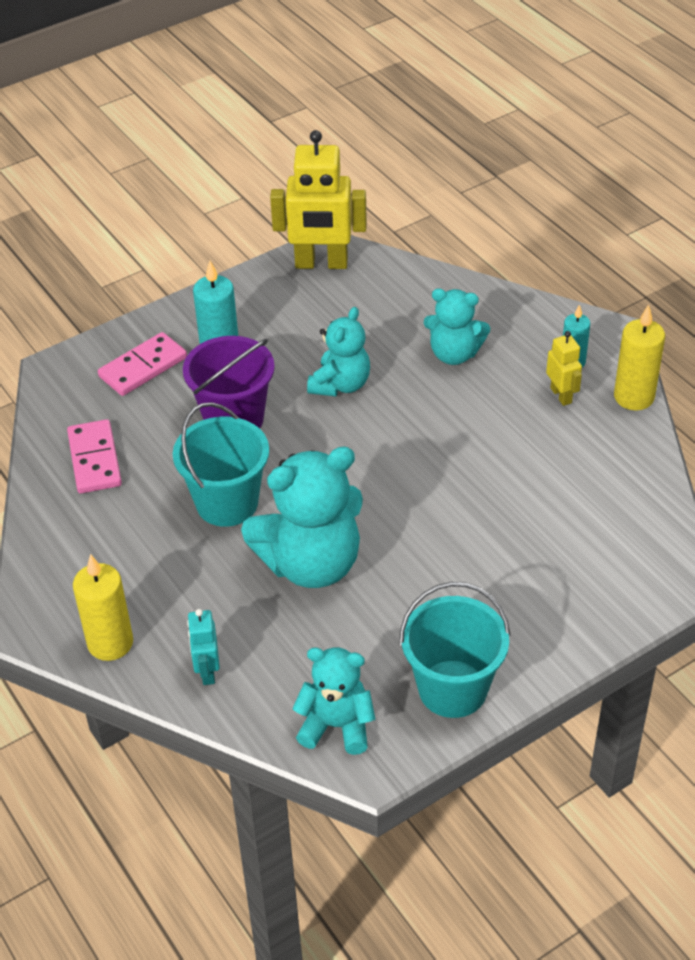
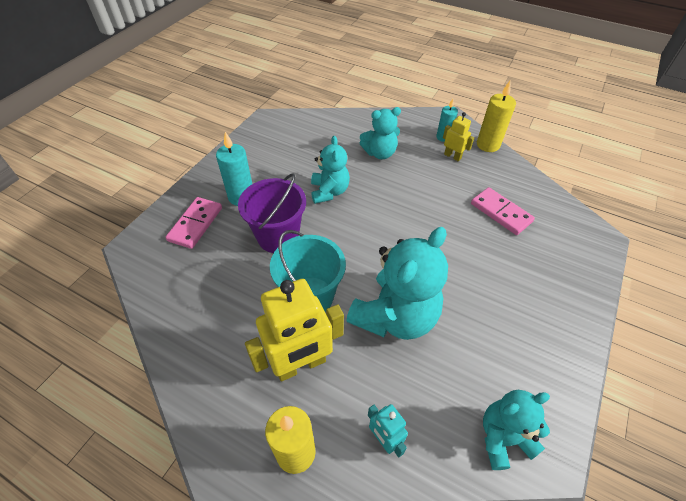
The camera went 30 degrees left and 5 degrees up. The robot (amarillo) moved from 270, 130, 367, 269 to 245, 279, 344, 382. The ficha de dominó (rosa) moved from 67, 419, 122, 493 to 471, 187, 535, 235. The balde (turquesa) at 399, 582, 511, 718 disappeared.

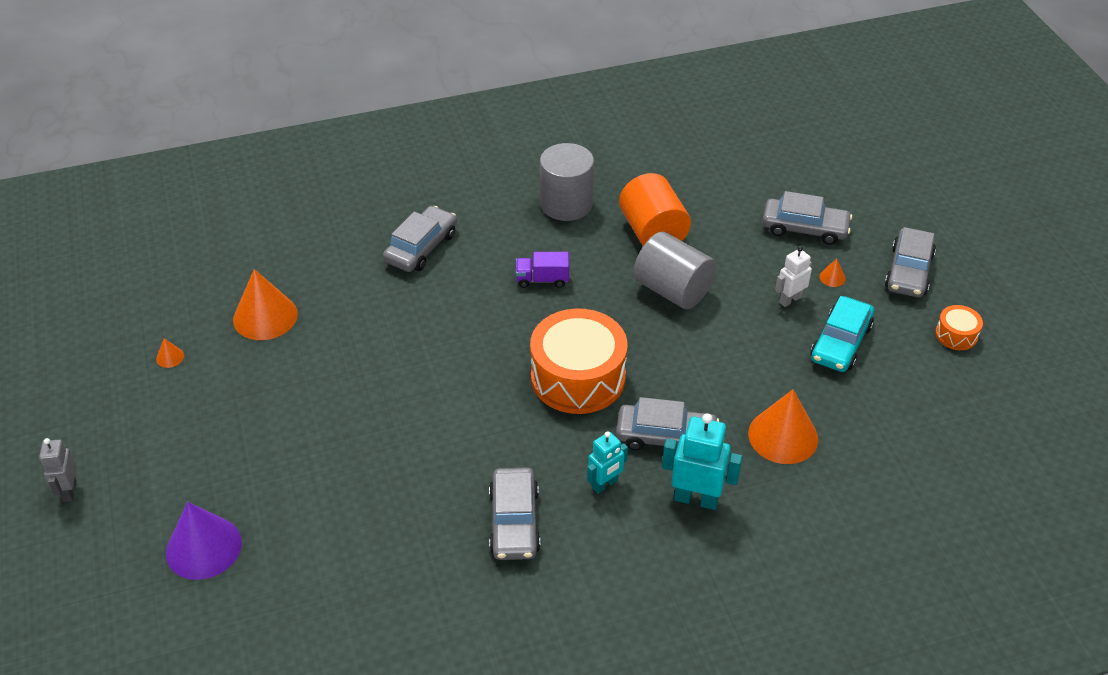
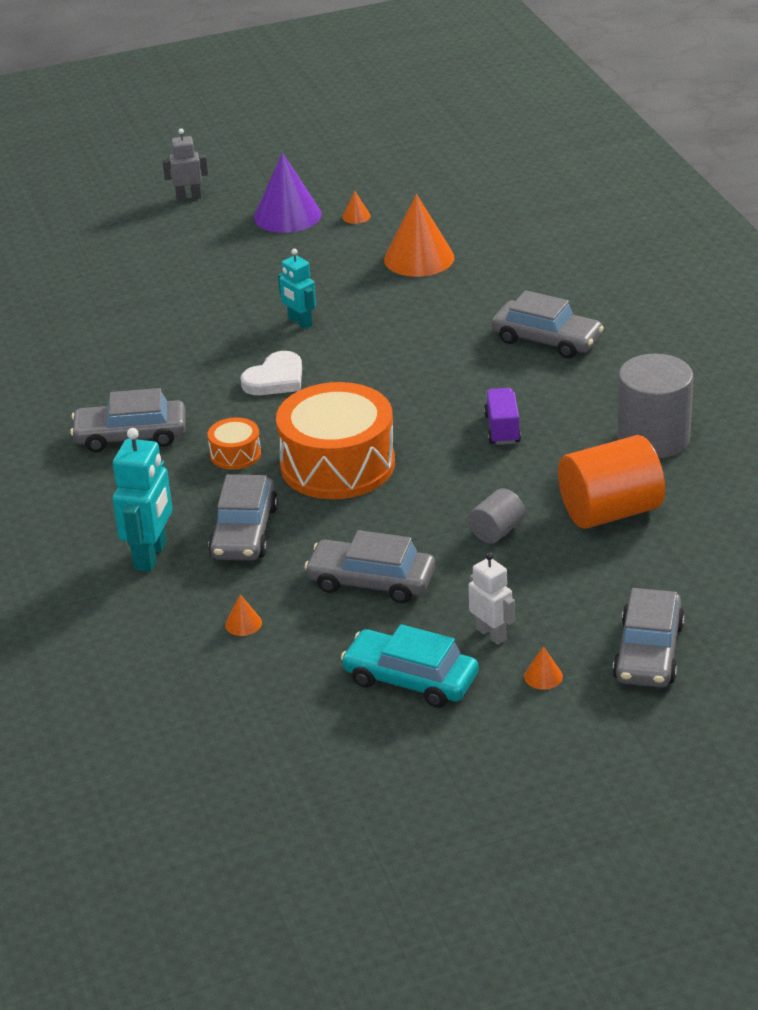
The camera went 90 degrees right and 10 degrees down. The tambor (naranja) moved from 935, 305, 983, 350 to 208, 418, 261, 470. The cono (naranja) at 748, 389, 818, 464 changed to 0.42 times the size. The corazón (blanco) at 240, 351, 302, 395 appeared. The cono (morado) moved from 166, 502, 242, 580 to 254, 153, 322, 233. The robot (turquesa) moved from 587, 431, 628, 494 to 278, 249, 316, 329. The coche (gris) moved from 885, 227, 936, 297 to 304, 530, 435, 603. The cilindro (gris) at 633, 232, 716, 309 changed to 0.52 times the size.

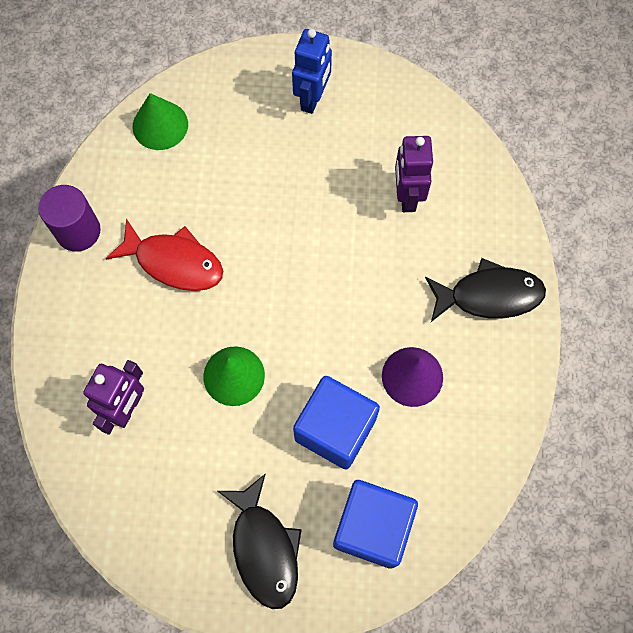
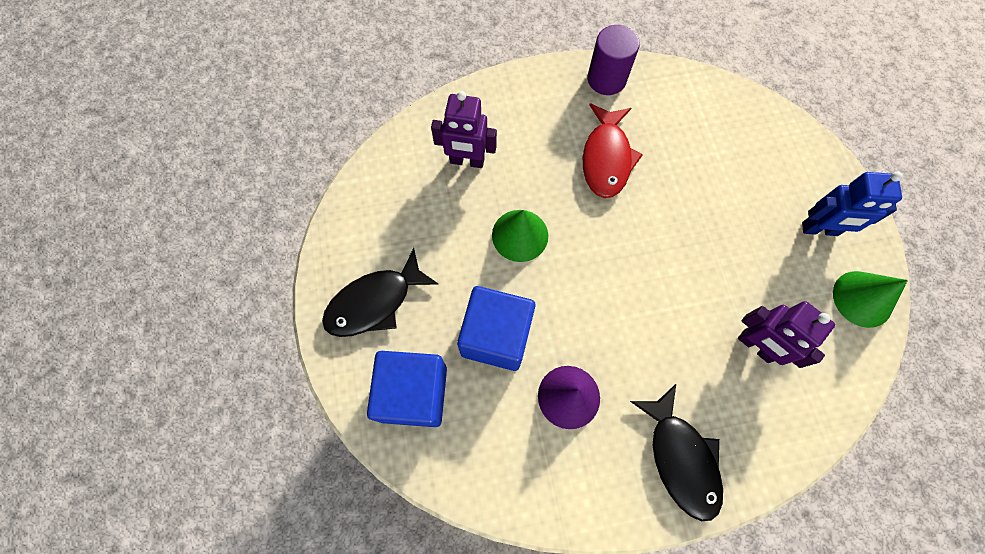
The camera went 75 degrees right and 0 degrees up. The robot (morado) at 395, 136, 433, 212 turned 120 degrees counterclockwise. The cono (verde) moved from 133, 93, 188, 150 to 833, 271, 908, 328.

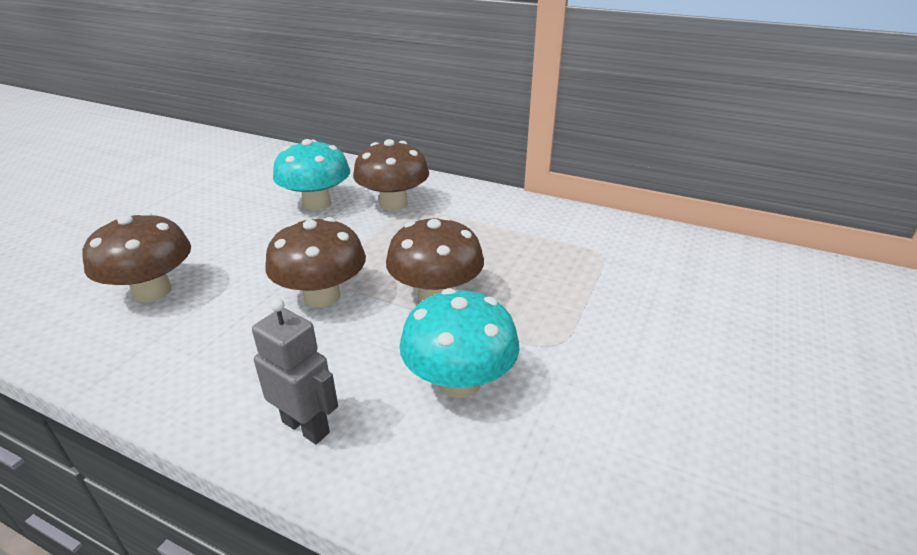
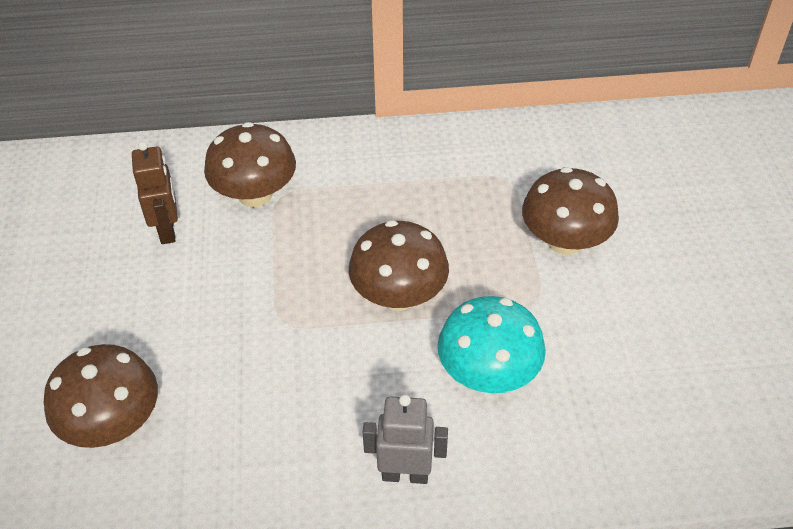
The camera went 30 degrees left and 15 degrees up. The seta (turquesa) at 273, 139, 350, 210 was replaced by the robot (marrón) at 132, 141, 178, 244. The seta (marrón) moved from 265, 217, 366, 307 to 522, 167, 619, 255.

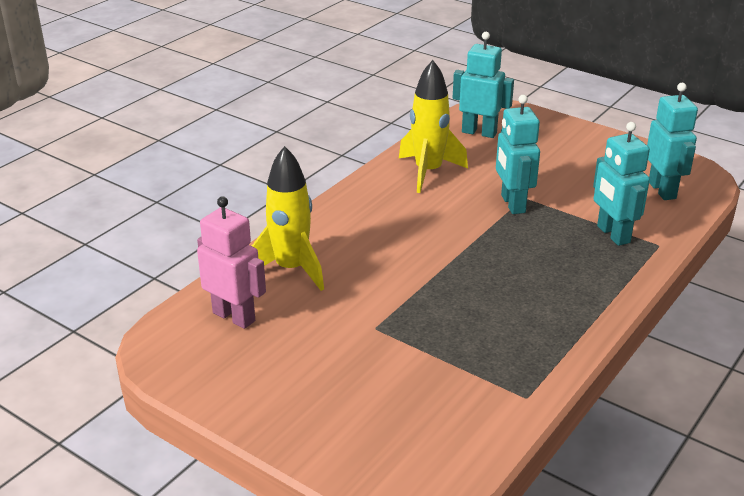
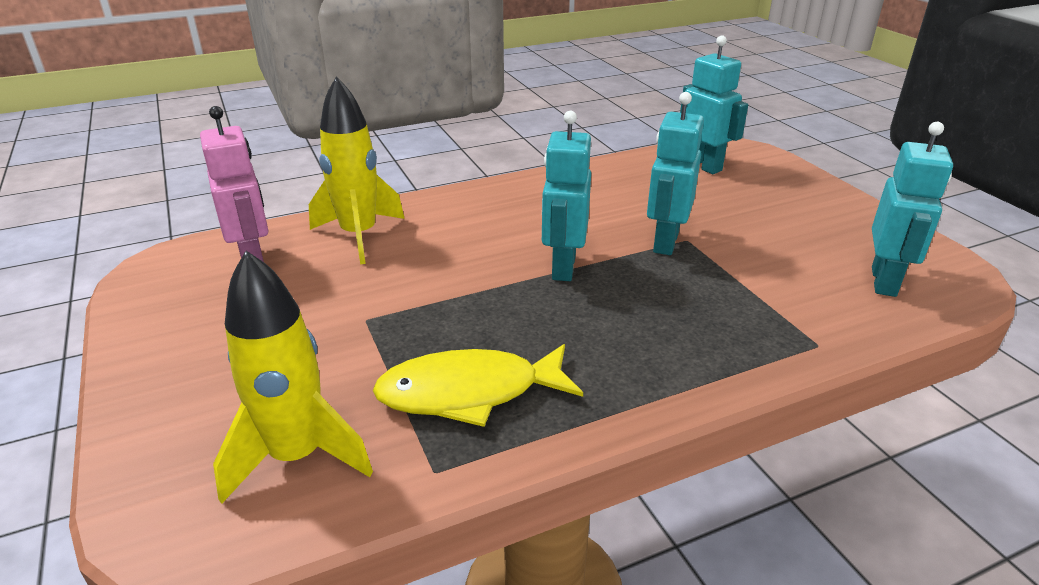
The camera went 30 degrees right and 0 degrees up. The cohete (amarillo) moved from 399, 60, 468, 193 to 213, 251, 373, 504. The pez (amarillo) at 373, 344, 583, 427 appeared. The robot (turquesa) moved from 593, 122, 650, 246 to 542, 111, 591, 281.

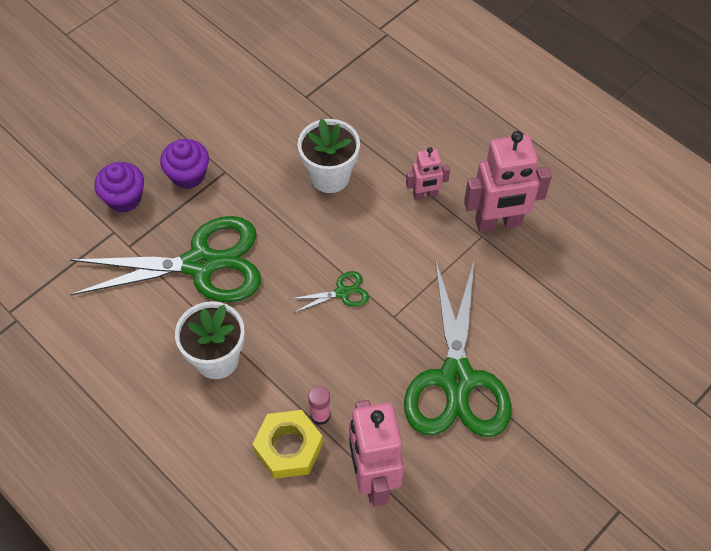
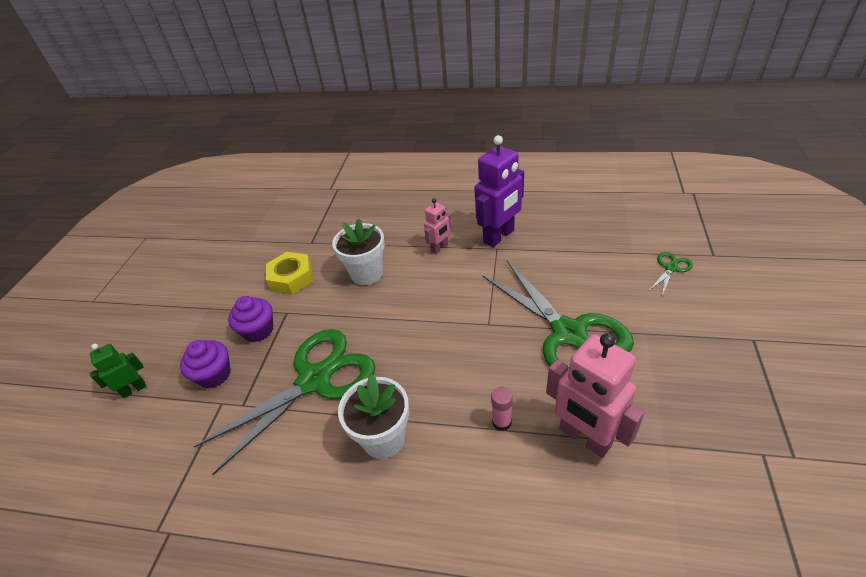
The camera went 30 degrees left and 15 degrees down. The robot (verde) at 90, 344, 146, 398 appeared. The tuerca (amarillo) moved from 252, 410, 323, 479 to 266, 252, 313, 295. The robot (rosa) at 464, 131, 552, 232 became the robot (morado) at 474, 135, 524, 247. The tijeras (verde) moved from 290, 271, 369, 313 to 649, 252, 693, 296.

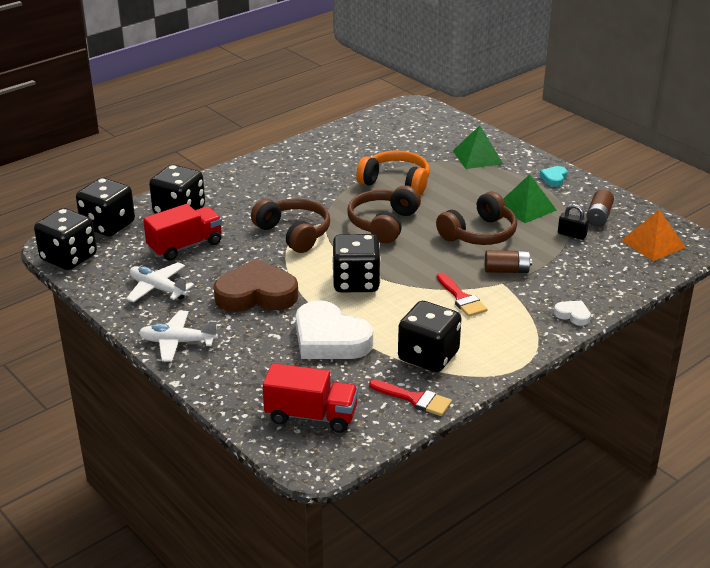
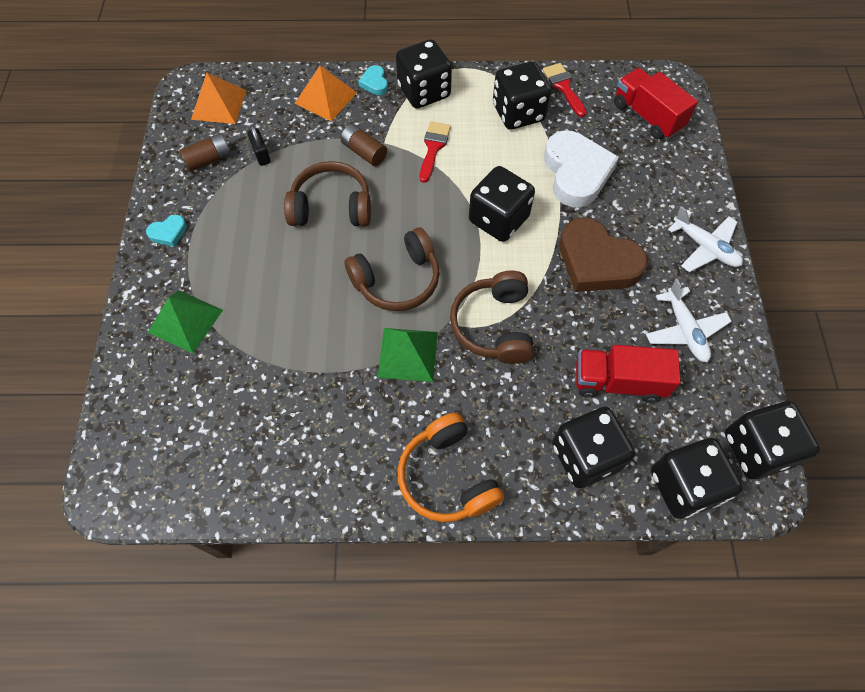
The camera went 140 degrees left and 30 degrees up. The pirámide (naranja) at 294, 66, 357, 121 appeared. The corazón (blanco) at 554, 301, 591, 326 became the corazón (turquesa) at 358, 65, 388, 95. The pirámide (verde) moved from 503, 174, 557, 223 to 378, 328, 438, 382. The dado (negro) at 396, 39, 452, 109 appeared. The auriculares (naranja) moved from 356, 151, 430, 196 to 397, 413, 504, 522.

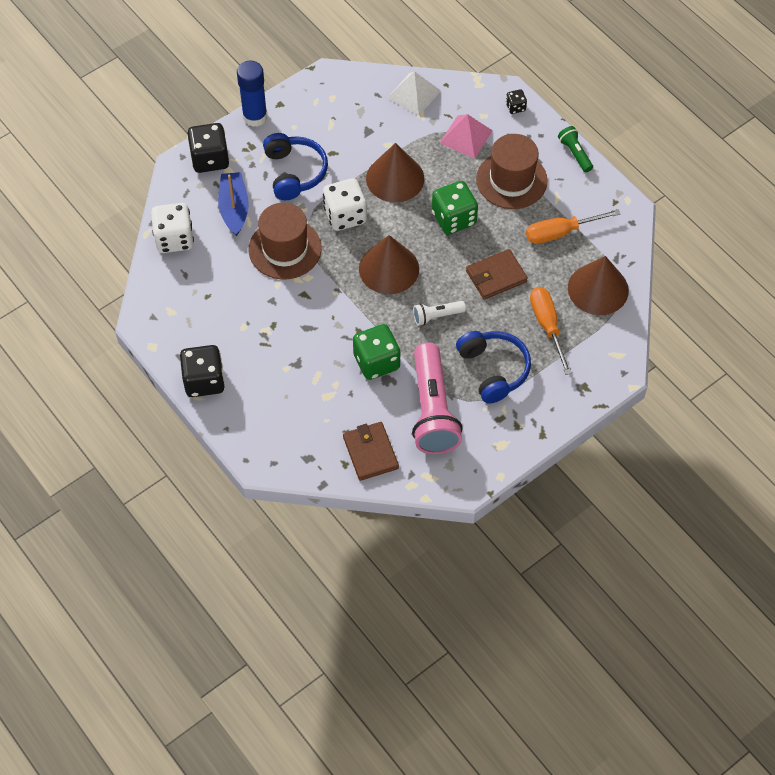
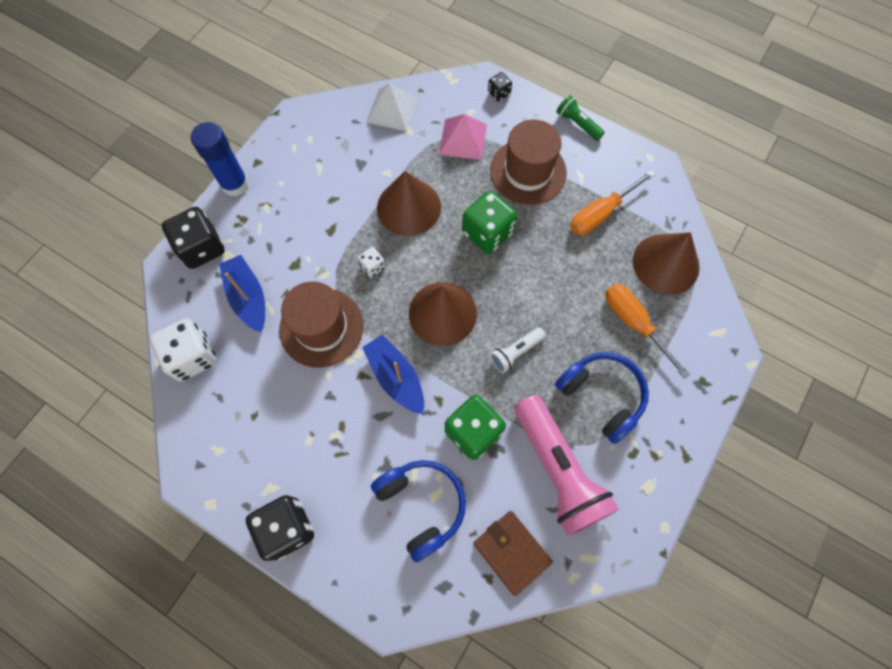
The camera went 20 degrees left and 10 degrees up. The dado (blanco) at 323, 178, 367, 231 changed to 0.49 times the size. The barco (azul) at 362, 334, 424, 414 appeared. The auriculares (azul) moved from 263, 133, 328, 200 to 371, 460, 466, 563. The cartera (marrón) at 466, 249, 528, 300 disappeared.

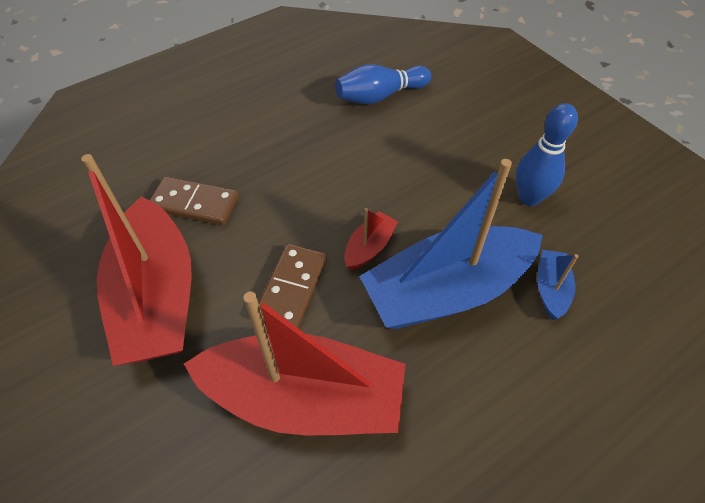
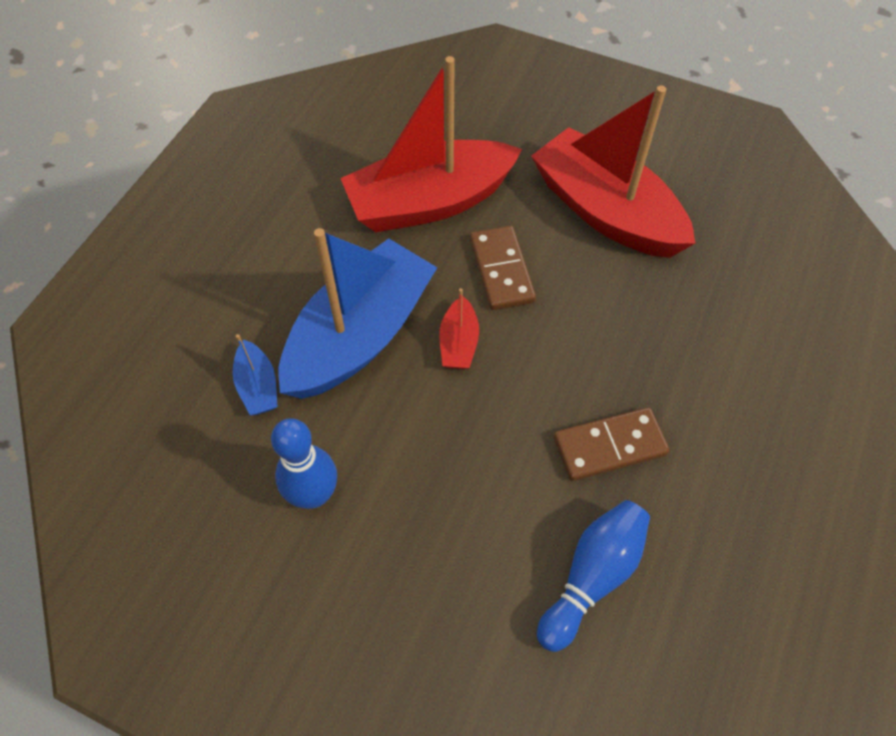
The camera went 150 degrees right and 5 degrees up. The ficha de dominó (marrón) moved from 149, 176, 239, 226 to 554, 407, 670, 481.

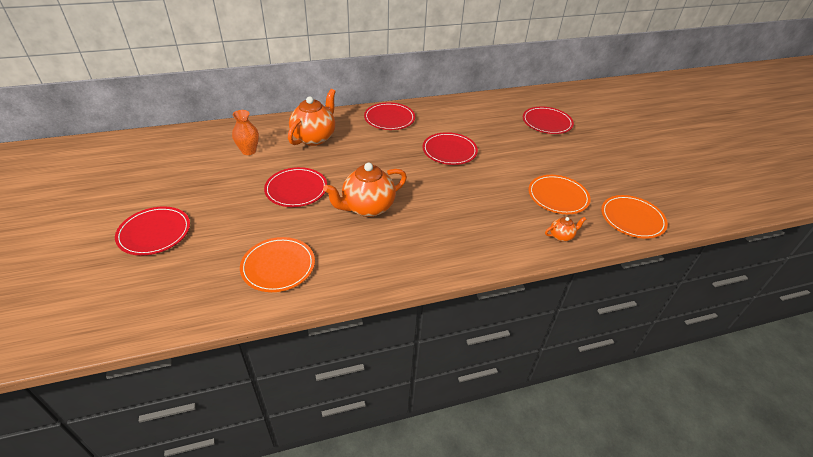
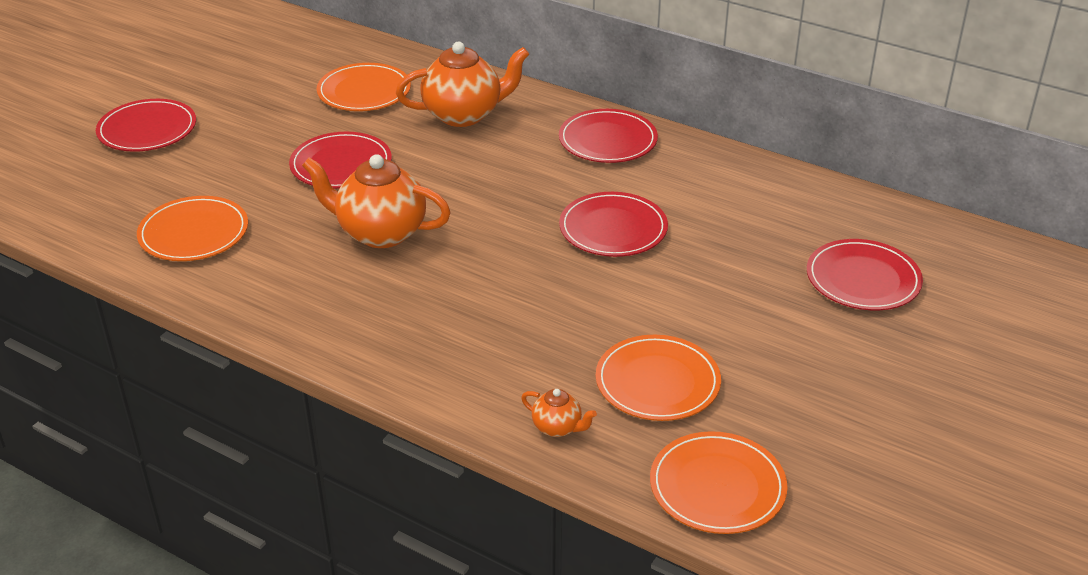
The camera went 50 degrees right and 5 degrees down. The florero (naranja) at 232, 110, 259, 155 was replaced by the plato (naranja) at 317, 63, 411, 111.

